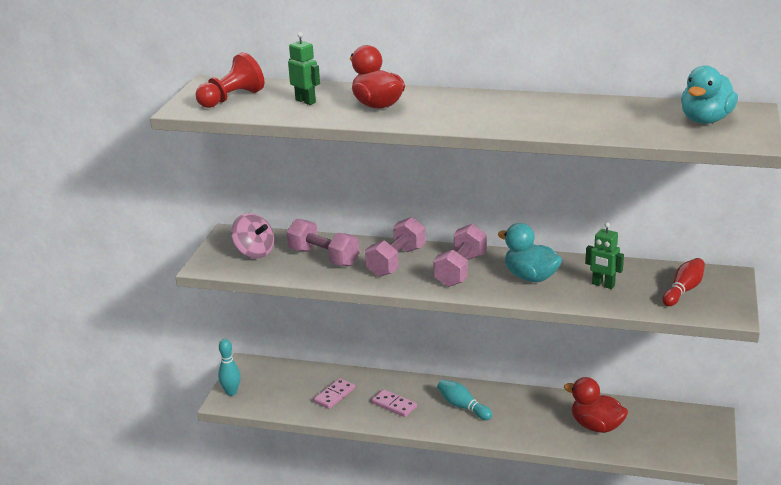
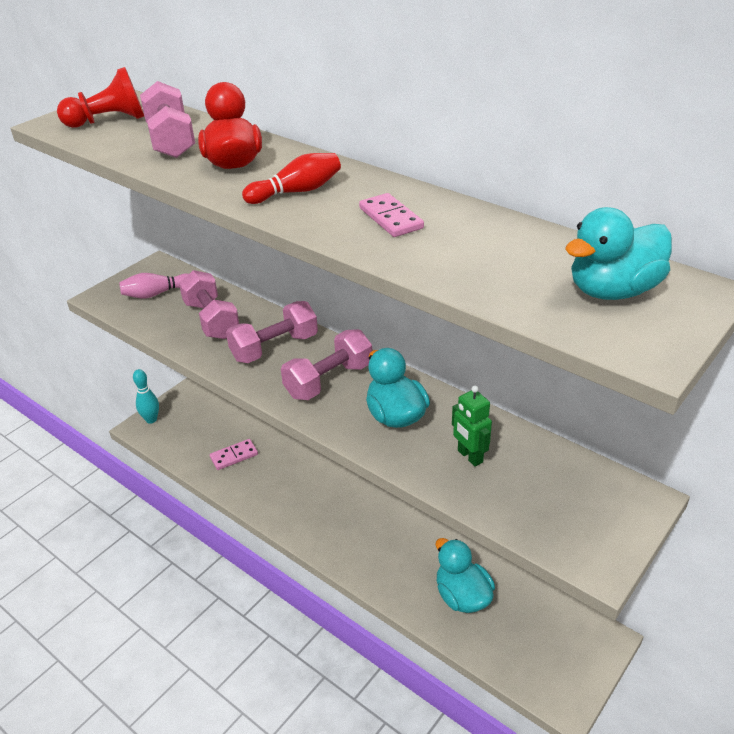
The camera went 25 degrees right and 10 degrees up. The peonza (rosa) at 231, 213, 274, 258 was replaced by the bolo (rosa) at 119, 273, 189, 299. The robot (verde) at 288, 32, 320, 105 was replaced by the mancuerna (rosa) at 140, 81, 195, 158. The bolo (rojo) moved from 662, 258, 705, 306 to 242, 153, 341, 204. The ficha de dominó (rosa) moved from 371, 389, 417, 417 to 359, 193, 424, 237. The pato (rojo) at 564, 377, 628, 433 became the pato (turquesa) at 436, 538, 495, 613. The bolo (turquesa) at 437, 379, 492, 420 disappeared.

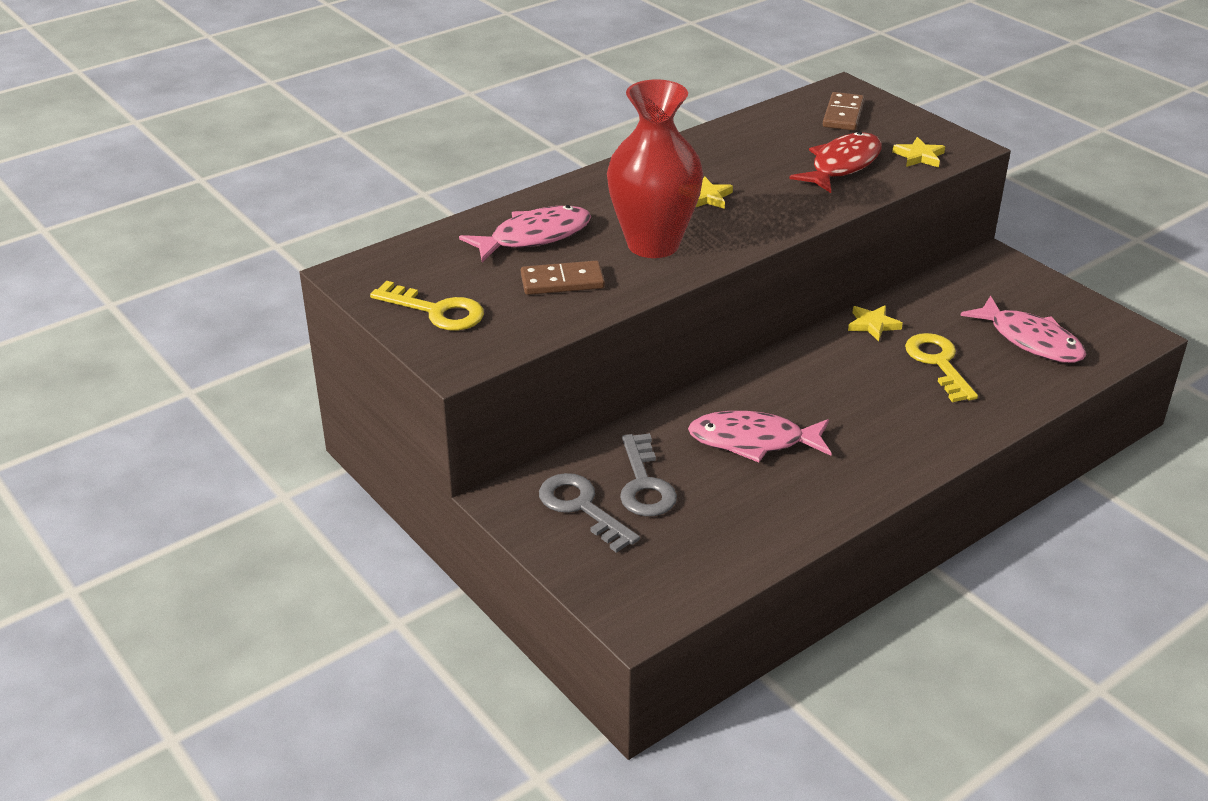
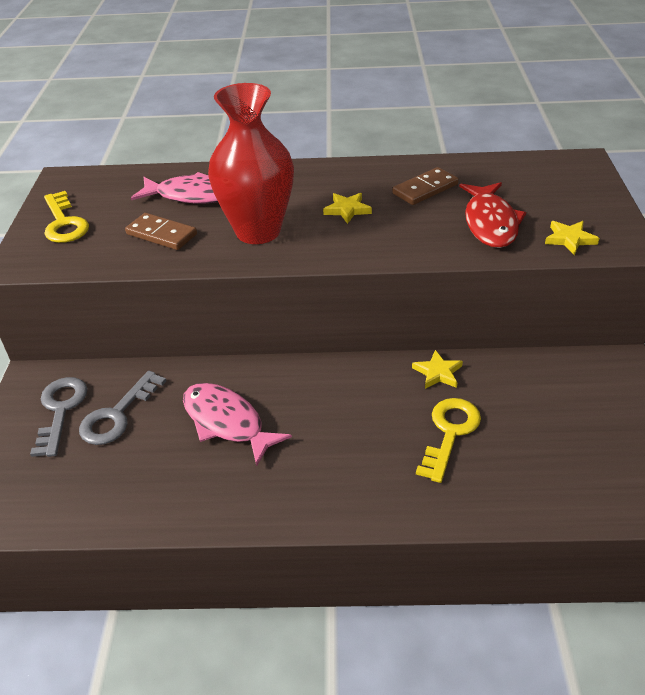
The camera went 40 degrees right and 5 degrees up. The ficha de dominó (marrón) moved from 823, 92, 864, 131 to 392, 167, 459, 205. The pez (rojo) at 789, 132, 882, 193 turned 105 degrees clockwise. The pez (rosa) at 960, 296, 1086, 363 disappeared.

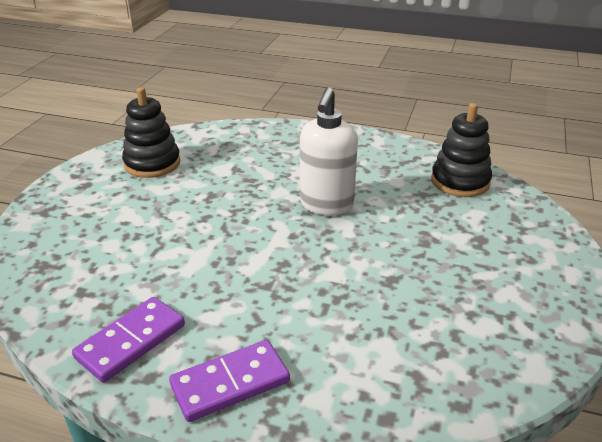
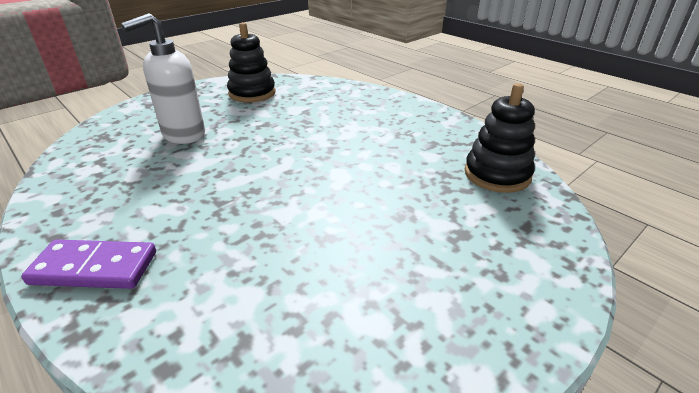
The camera went 30 degrees right and 0 degrees up. The dispensador de jabón (blanco) moved from 300, 87, 358, 215 to 121, 13, 205, 144. The ficha de dominó (morado) at 72, 297, 185, 383 disappeared.

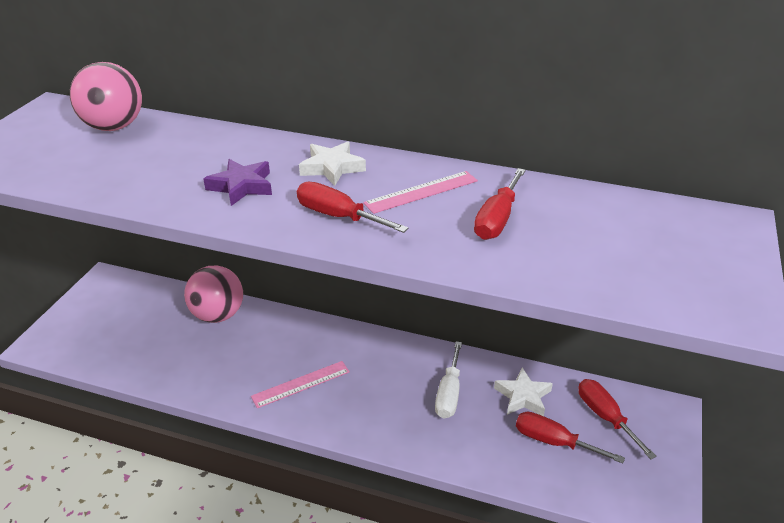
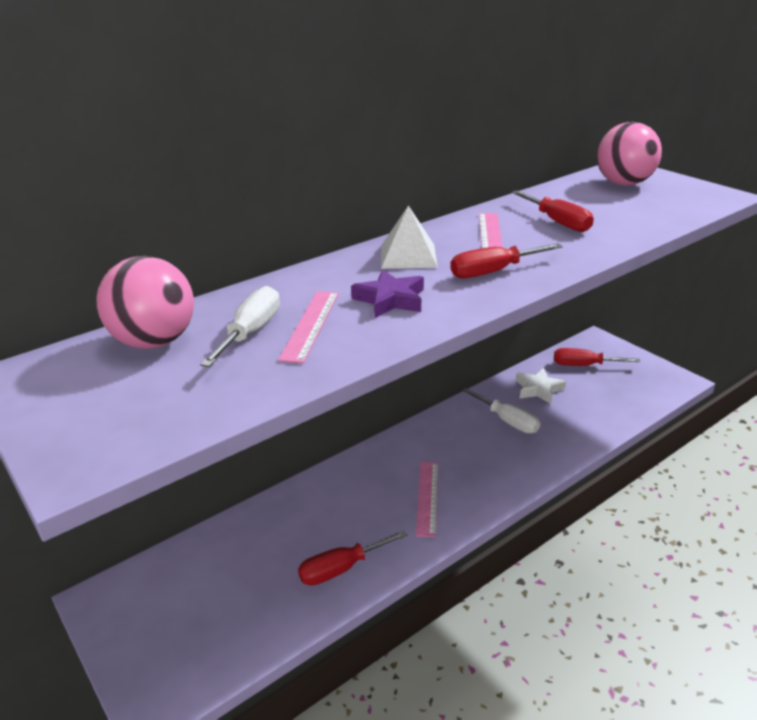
The camera went 55 degrees left and 5 degrees down. The destornillador (blanco) at 200, 286, 280, 367 appeared. The regla (rosa) at 278, 291, 339, 364 appeared. The destornillador (rojo) moved from 516, 412, 625, 464 to 298, 530, 407, 586. The estrella (blanco) at 299, 141, 366, 186 was replaced by the pirámide (blanco) at 381, 205, 438, 269. The pelota (rosa) moved from 184, 265, 243, 323 to 597, 122, 662, 186.

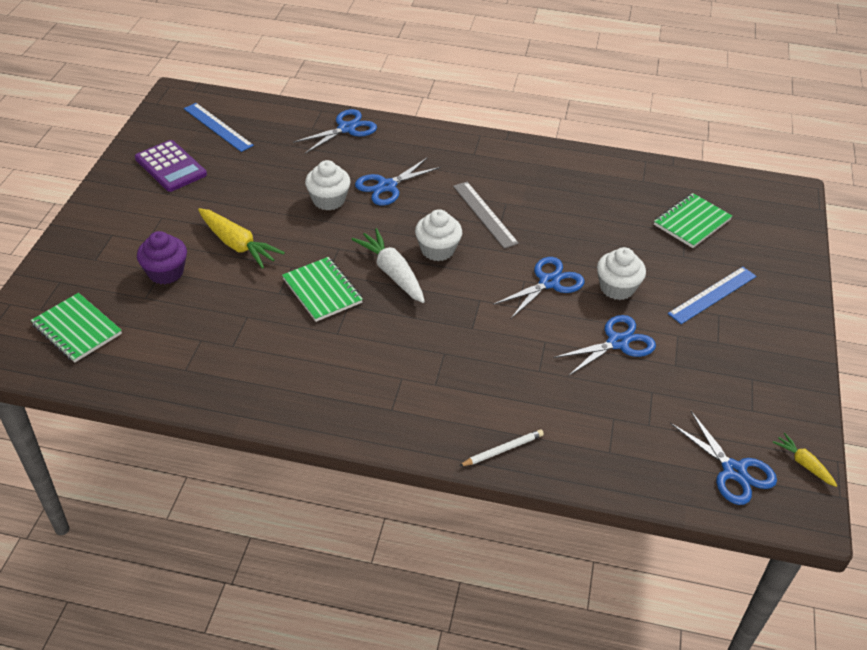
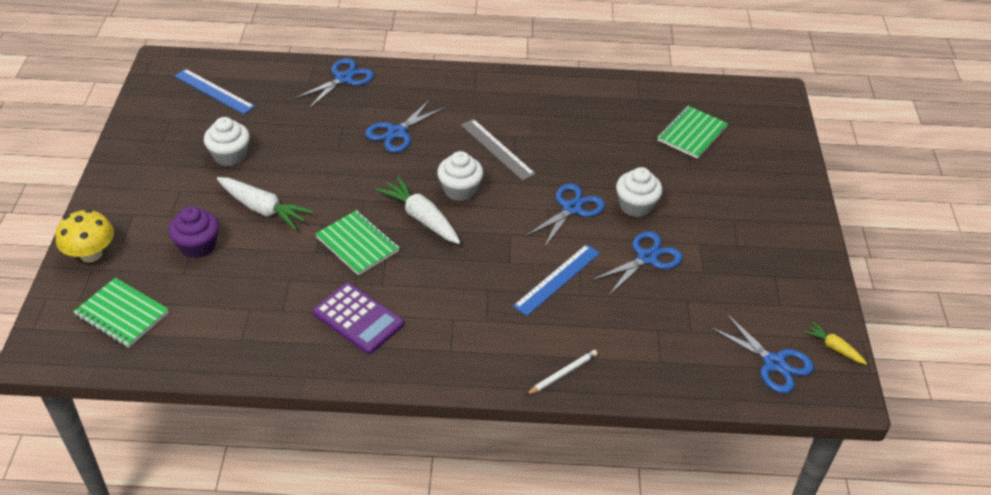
The camera went 10 degrees left and 0 degrees up. The seta (amarillo) at 55, 209, 114, 262 appeared. The magdalena (blanco) moved from 305, 160, 351, 210 to 204, 117, 250, 166. The zanahoria (amarillo) at 198, 208, 285, 269 became the zanahoria (blanco) at 217, 177, 314, 230. The calculadora (morado) moved from 135, 140, 207, 192 to 312, 283, 404, 354. The regla (azul) moved from 668, 267, 756, 324 to 513, 244, 600, 316.

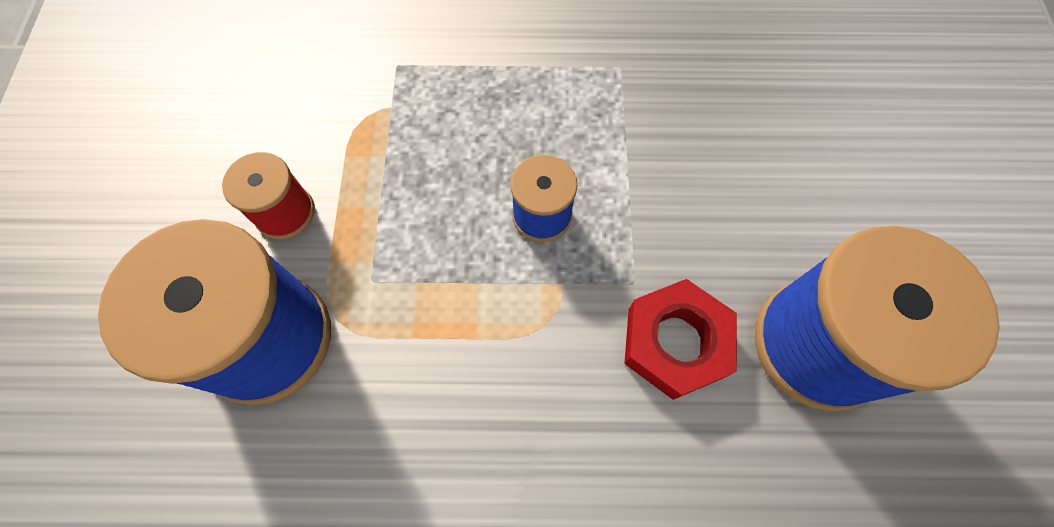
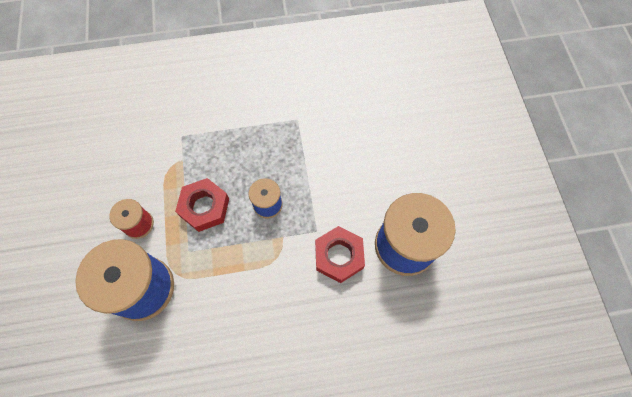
The camera went 10 degrees left and 0 degrees up. The tuerca (rojo) at 175, 178, 229, 232 appeared.

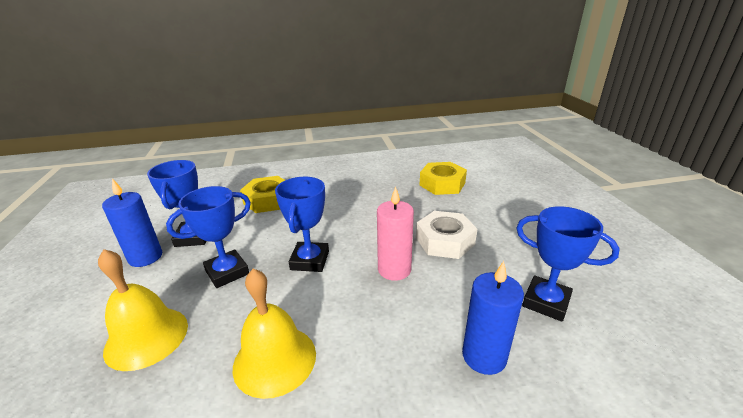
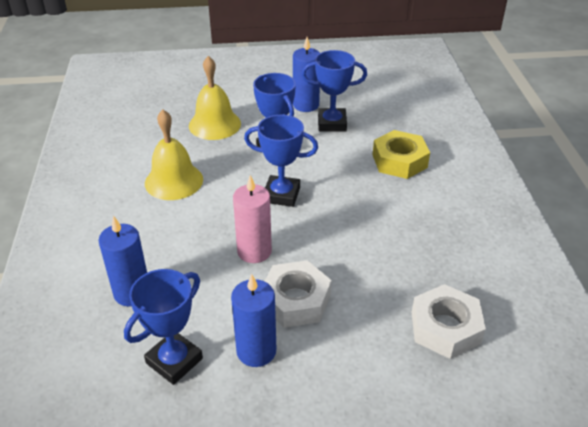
The camera went 95 degrees right and 10 degrees up. The vela (azul) at 231, 274, 276, 367 appeared. The tuerca (amarillo) at 420, 162, 467, 195 became the tuerca (blanco) at 411, 284, 486, 359.

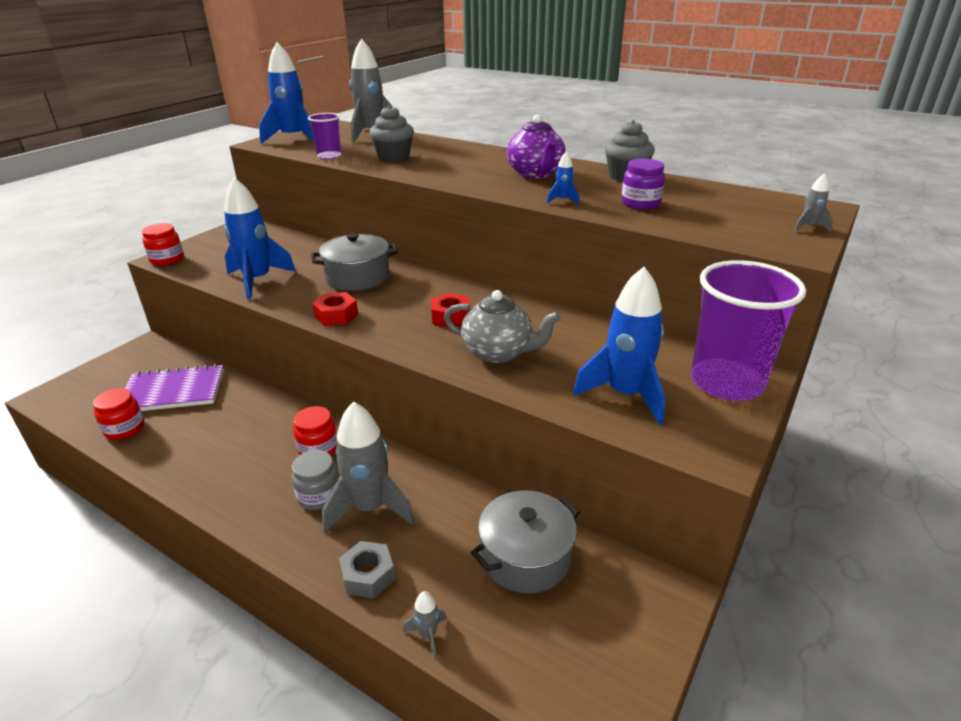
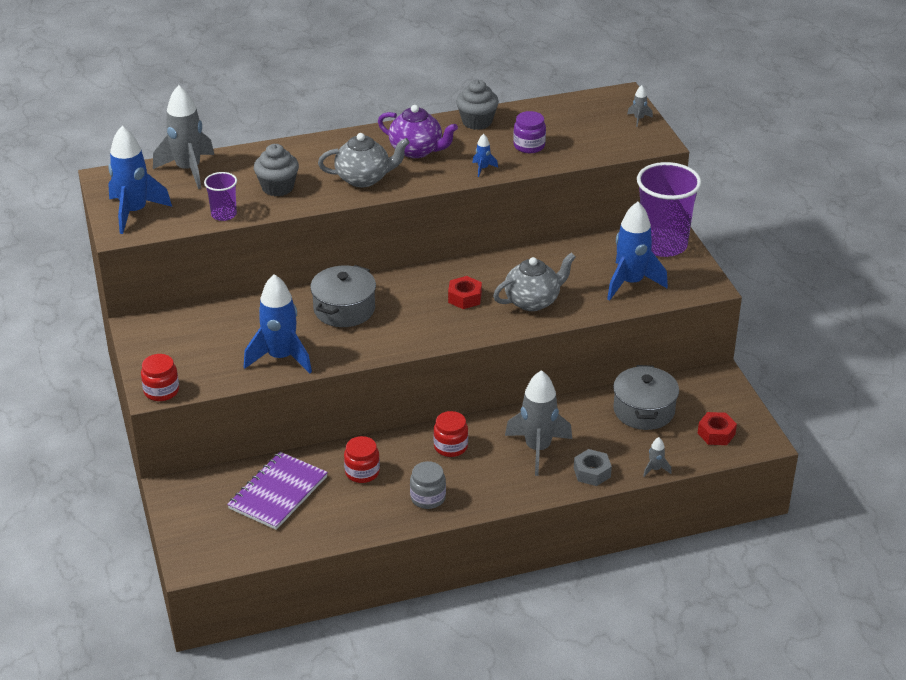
The camera went 50 degrees left and 5 degrees up. The tetera (gris) at 318, 133, 410, 187 appeared. The tarro (rojo) moved from 93, 388, 145, 440 to 344, 436, 380, 483. The tarro (gris) moved from 292, 450, 339, 510 to 410, 461, 446, 509. The tuerca (rojo) moved from 312, 292, 358, 326 to 698, 412, 737, 445.

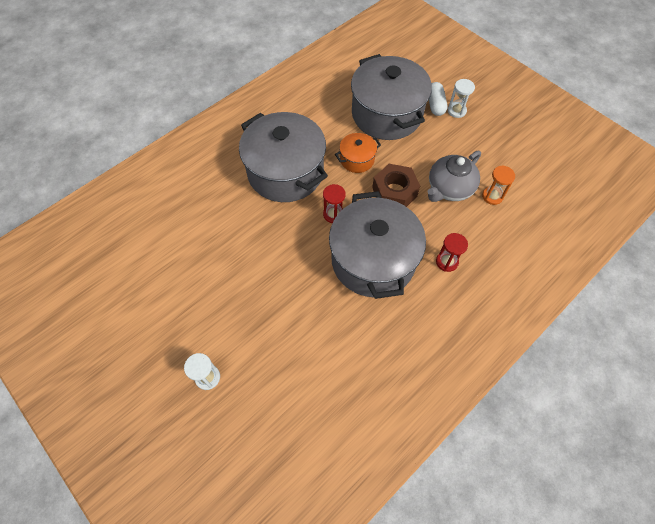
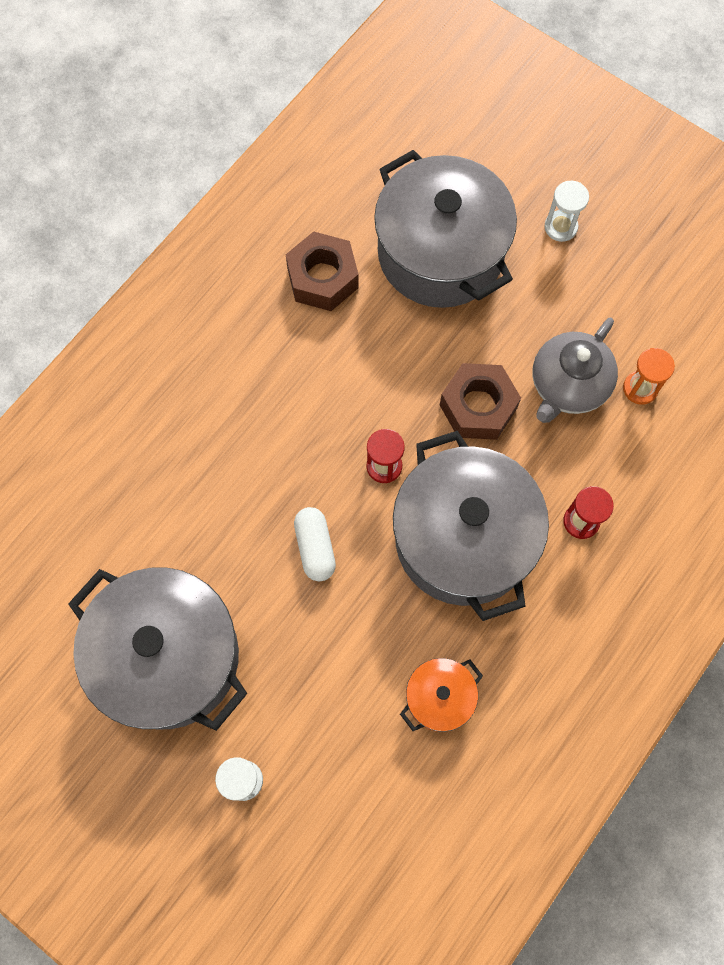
The camera went 10 degrees left and 10 degrees up. The olla (gris) moved from 239, 112, 328, 202 to 68, 568, 248, 731. The tuerca (marrón) at 286, 231, 359, 311 appeared. The cápsula (blanco) moved from 429, 82, 447, 116 to 294, 507, 336, 581. The olla (naranja) moved from 335, 133, 381, 173 to 400, 658, 483, 732.

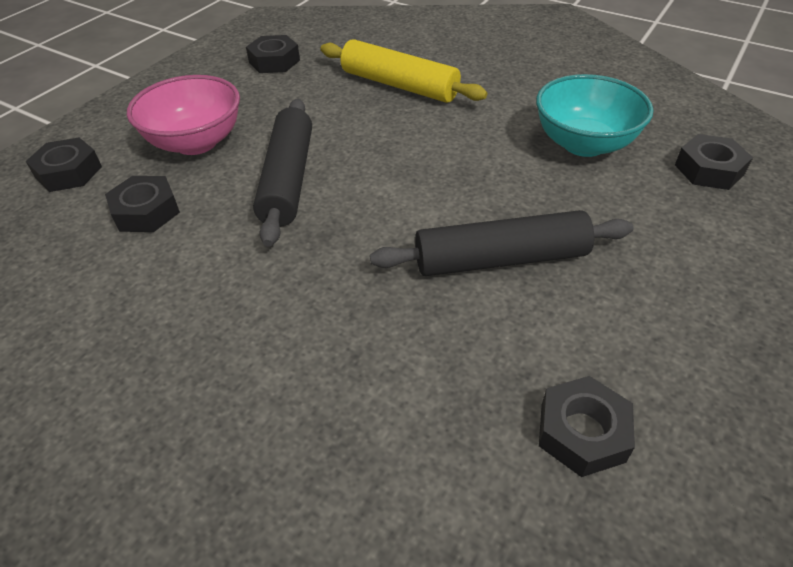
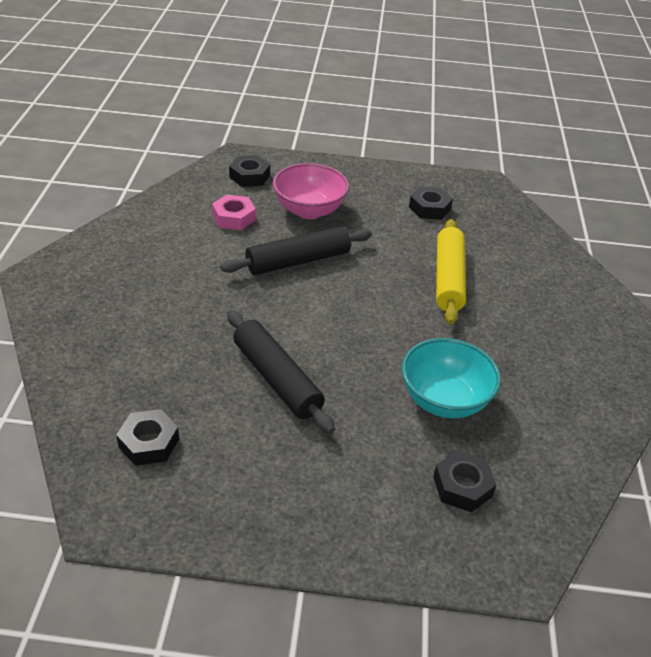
The camera went 60 degrees right and 5 degrees down. The tuerca (negro) at 105, 176, 180, 232 became the tuerca (rosa) at 212, 195, 256, 230.

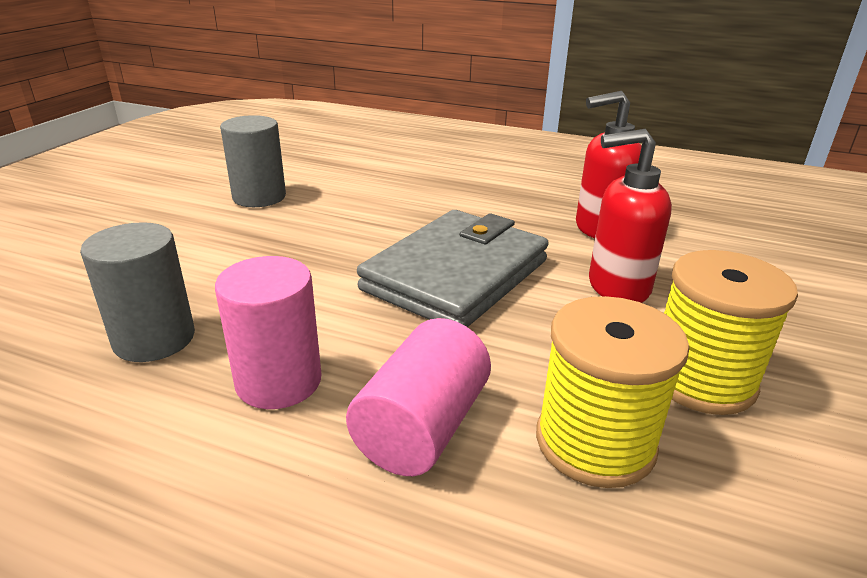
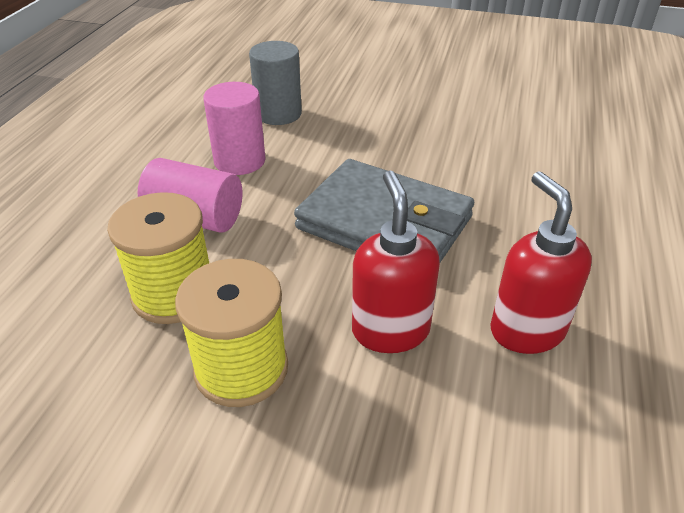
The camera went 85 degrees right and 10 degrees up. The cilindro (gris) at 220, 115, 286, 207 disappeared.

